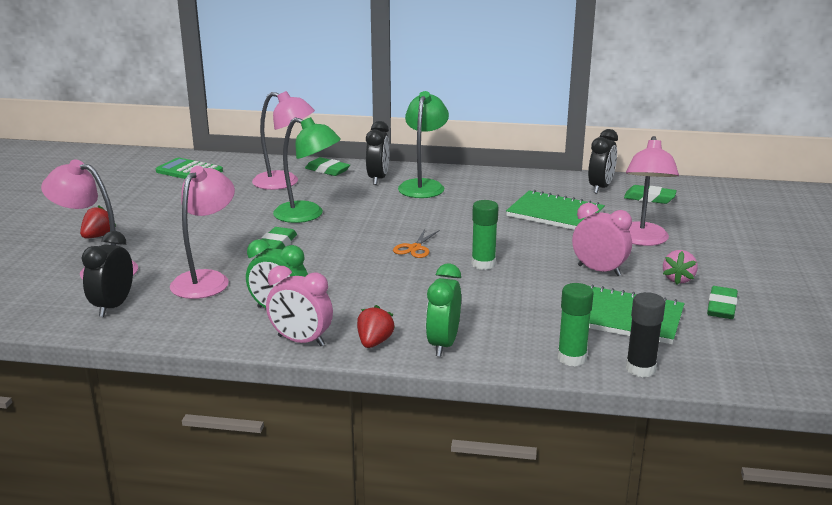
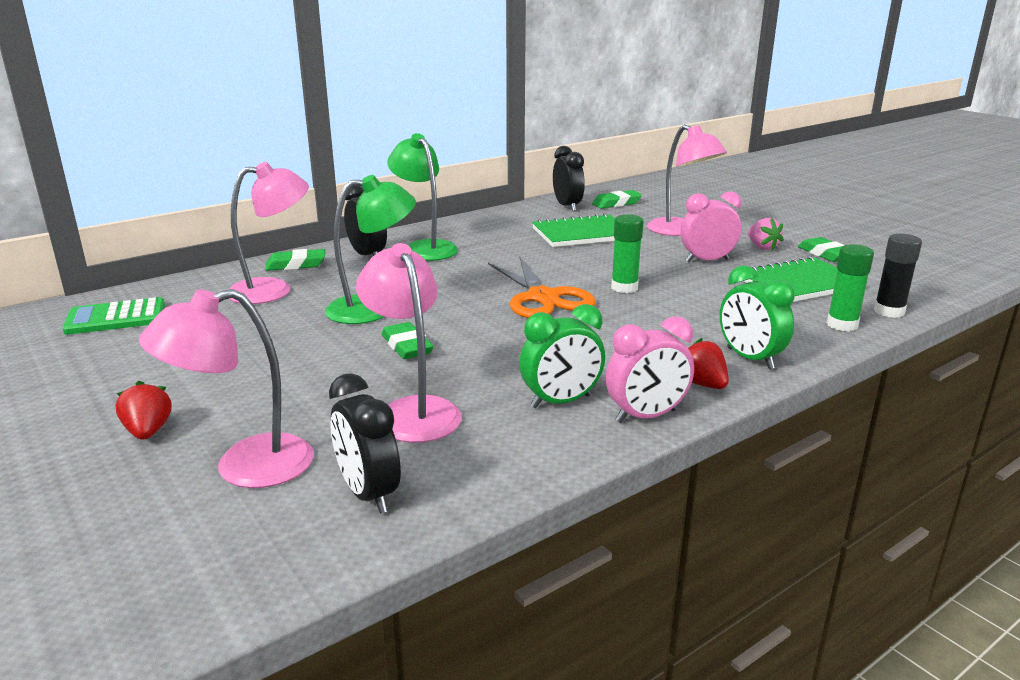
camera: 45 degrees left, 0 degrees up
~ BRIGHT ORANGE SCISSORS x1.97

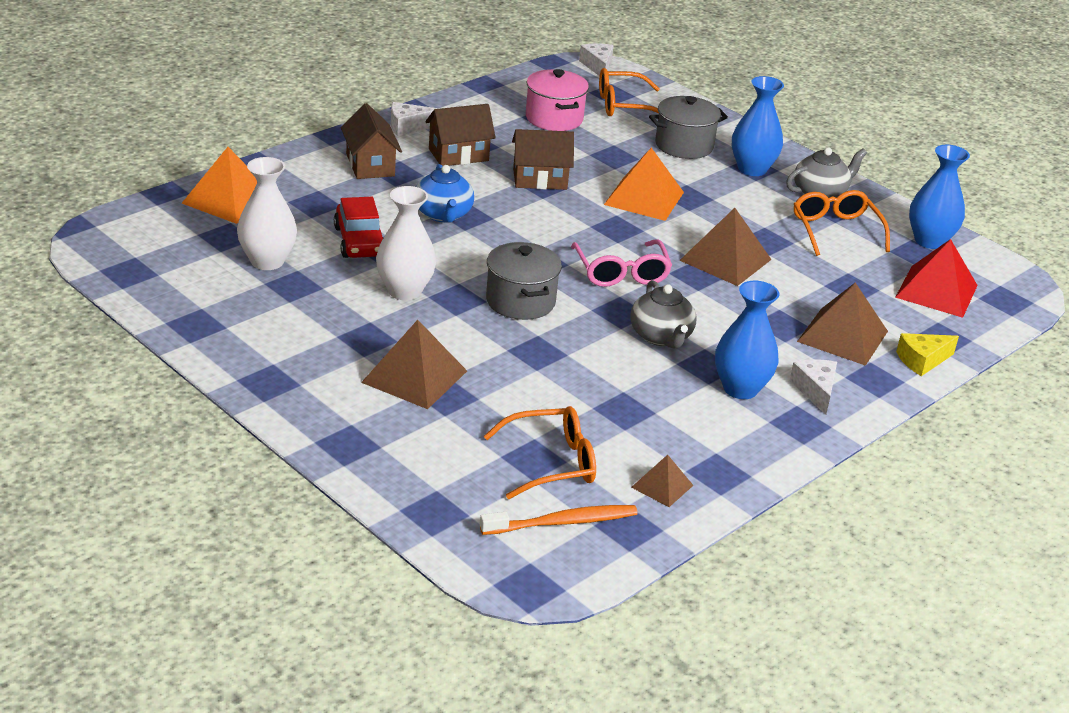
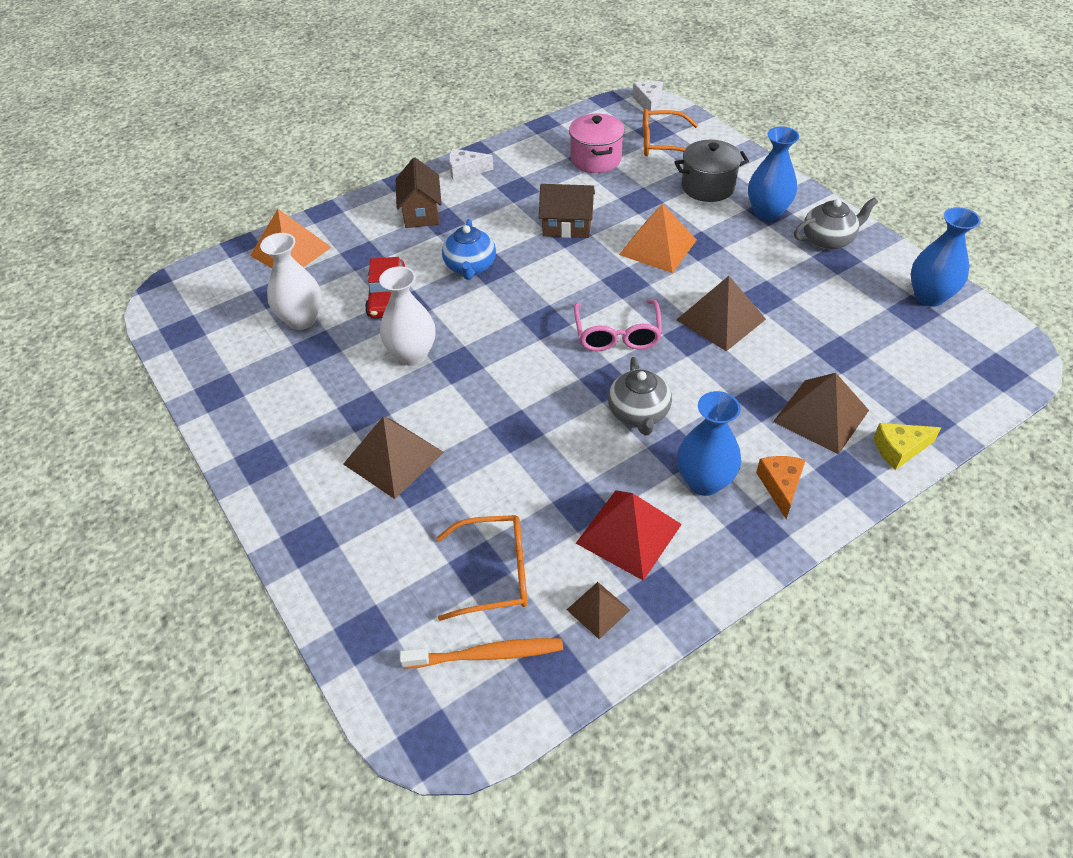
camera: 15 degrees right, 15 degrees up
~ CRIMSON SOLID PYRAMID
~ SNOW-WHITE CHEESE WEDGE (no. 3 from left) to BRIGHT ORANGE CHEESE WEDGE
- RUSSET TOY HOUSE (no. 2 from left)
- ASH-GREY POT (no. 1 from left)
- BRIGHT ORANGE SPECTACLES (no. 3 from left)

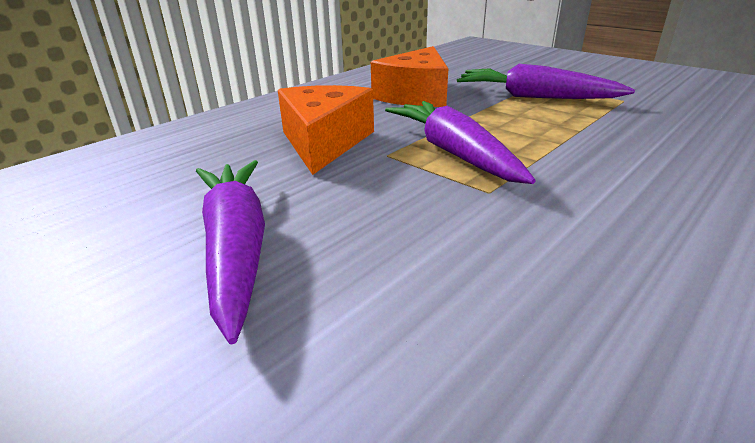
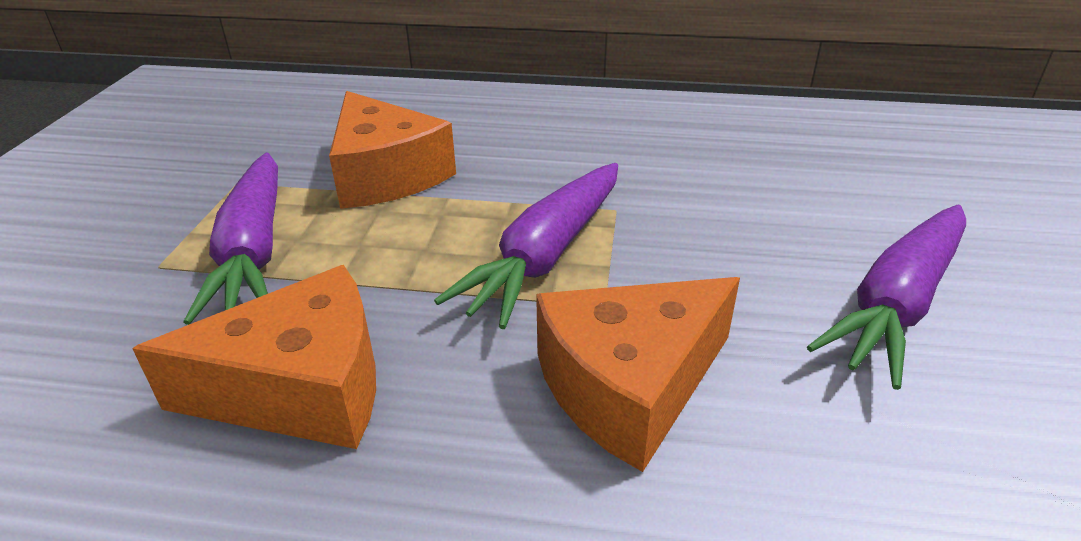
camera: 125 degrees left, 5 degrees up
+ BRIGHT ORANGE CHEESE WEDGE (no. 2 from left)

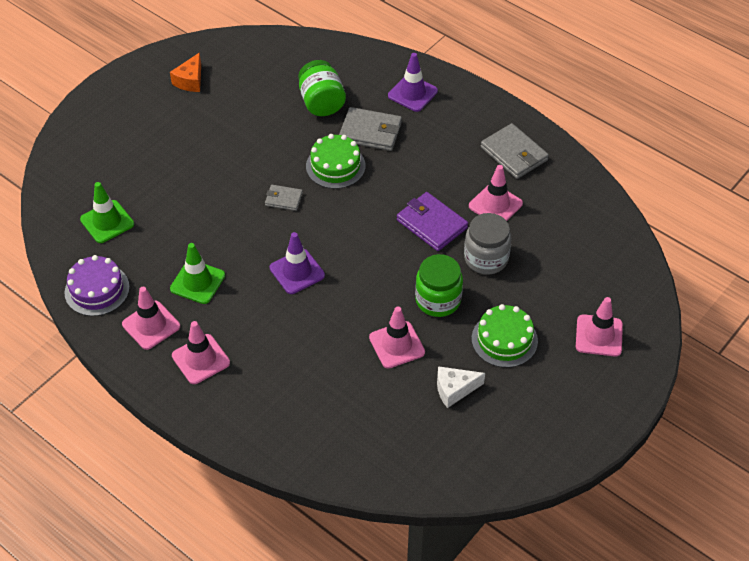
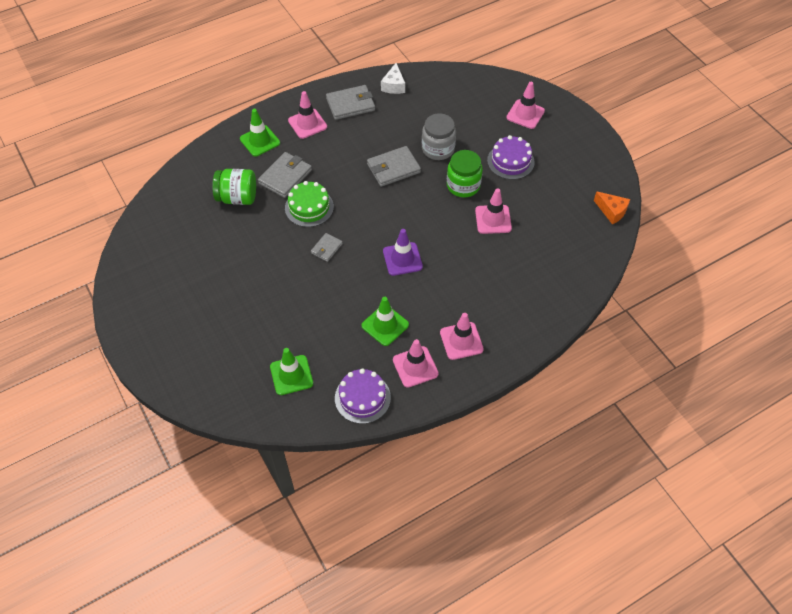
camera: 70 degrees left, 5 degrees up
~ ROYAL PURPLE TRAFFIC CONE (no. 2 from left) to GREEN TRAFFIC CONE (no. 1 from left)
~ PINK TRAFFIC CONE (no. 4 from left in the first image) to PINK TRAFFIC CONE (no. 1 from left)
~ ROYAL PURPLE BILLFOLD to ASH-GREY BILLFOLD (no. 4 from left)
~ SNOW-WHITE CHEESE WEDGE
~ GREEN LAYER CAKE (no. 2 from left) to ROYAL PURPLE LAYER CAKE (no. 2 from left)
~ BRIGHT ORANGE CHEESE WEDGE

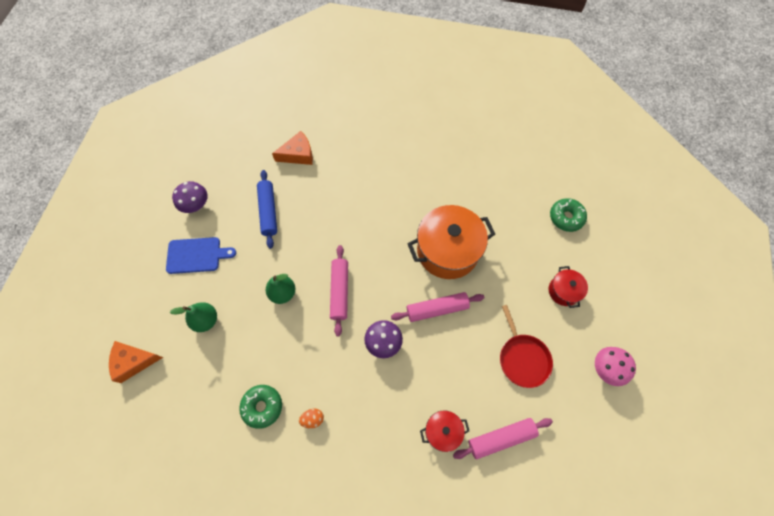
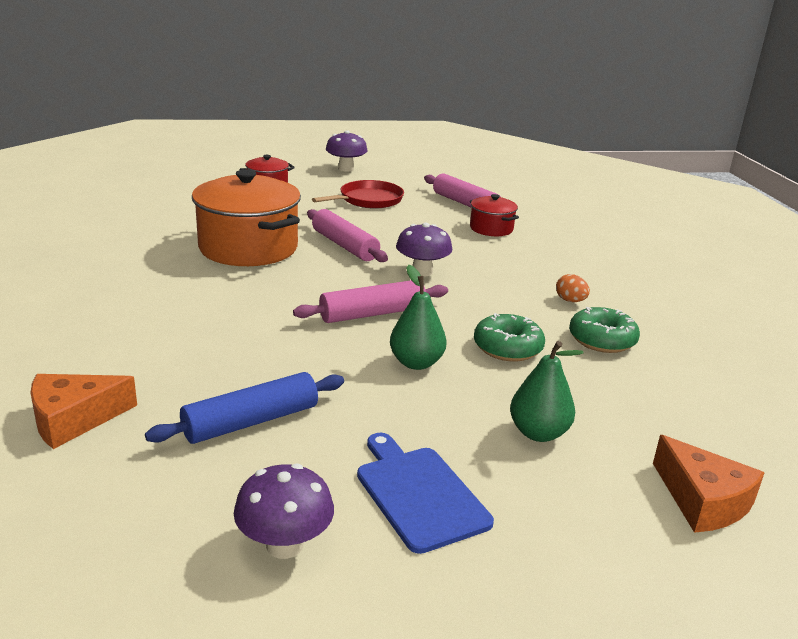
camera: 115 degrees left, 40 degrees down
~ BRIGHT ORANGE CHEESE WEDGE (no. 2 from left in the first image) 75 degrees counterclockwise
~ PINK FUNGUS to ROYAL PURPLE FUNGUS (no. 2 from left)
~ GREEN GLAZED DONUT (no. 2 from left in the first image) to GREEN GLAZED DONUT (no. 1 from left)

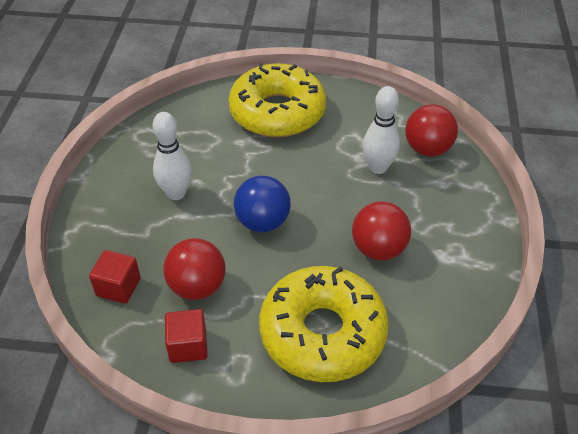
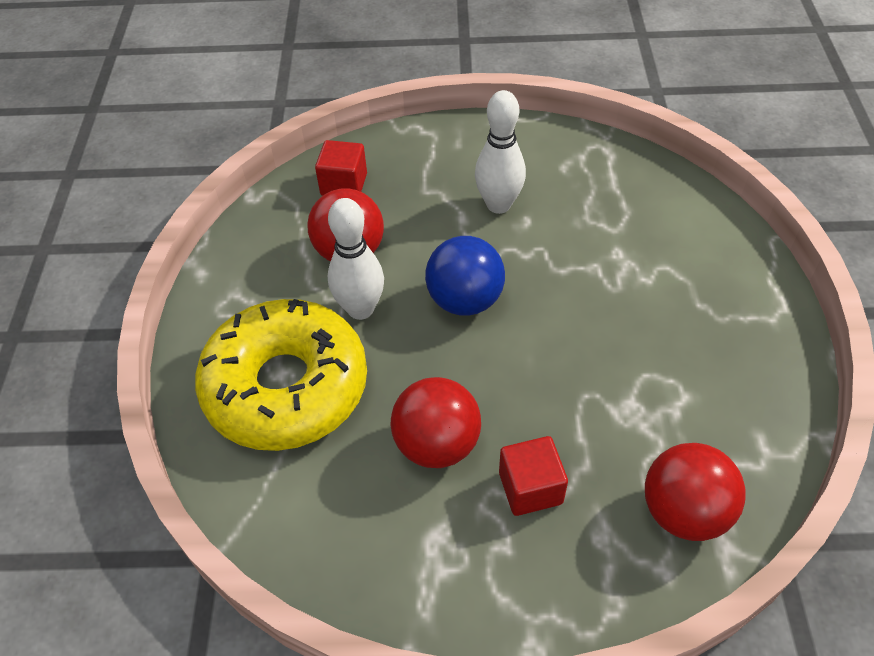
camera: 85 degrees right, 5 degrees up
~ SNOW-WHITE SKITTLE (no. 2 from left in the first image) to SNOW-WHITE SKITTLE (no. 1 from left)
~ CRIMSON CUBE (no. 2 from left)
- GOLDEN GLAZED DONUT (no. 1 from left)

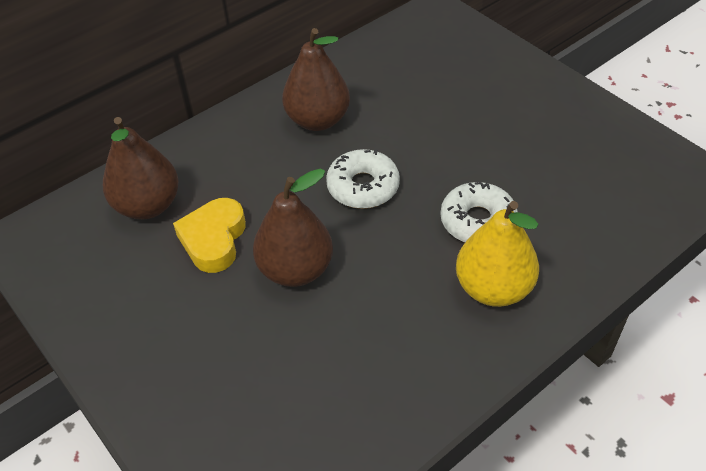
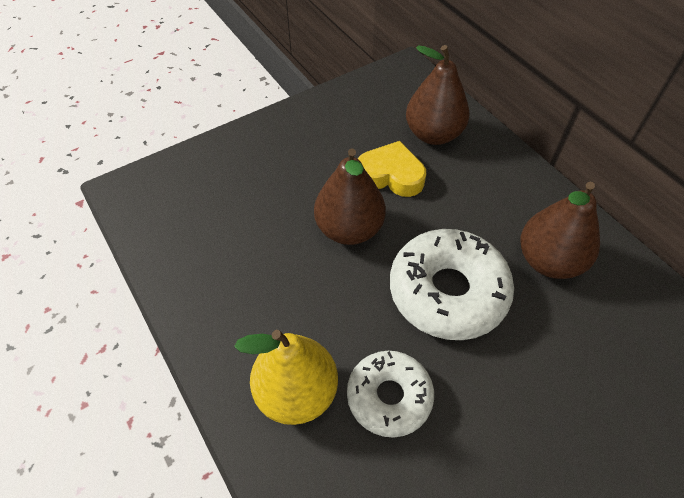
camera: 95 degrees right, 5 degrees up
~ SNOW-WHITE GLAZED DONUT (no. 1 from left in the first image) x1.57

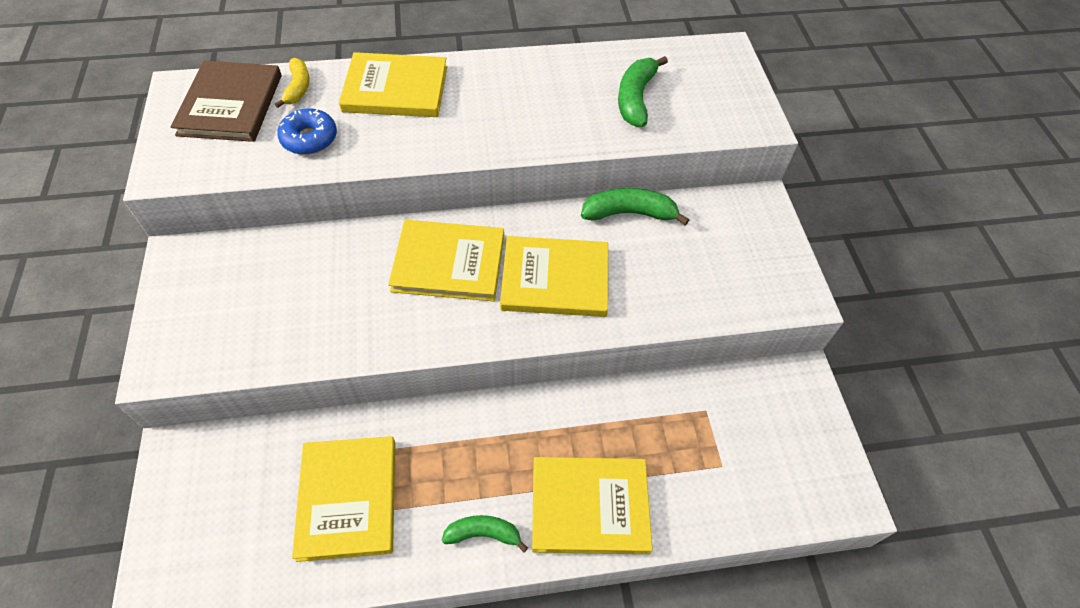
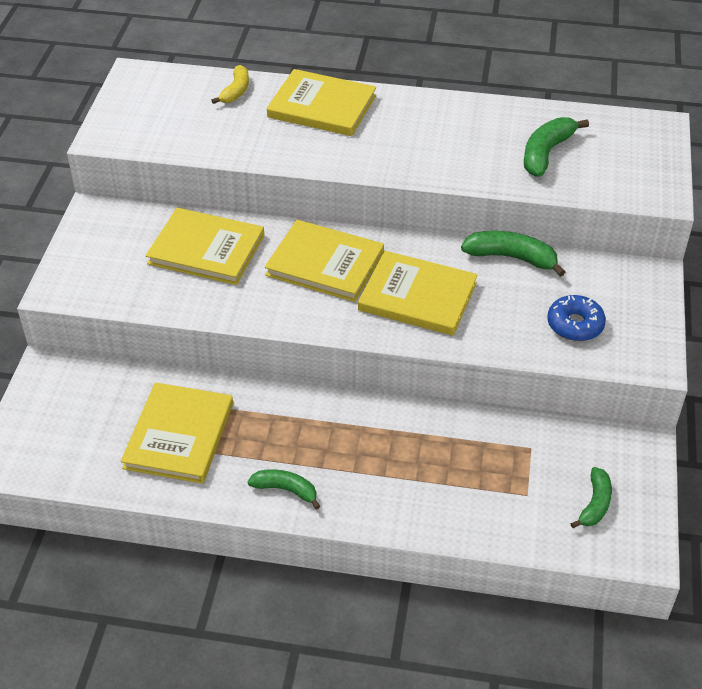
camera: 20 degrees right, 10 degrees down
~ GOLDEN HARDCOVER (no. 5 from left in the first image) to GOLDEN HARDCOVER (no. 2 from left)
~ BLUE GLAZED DONUT
+ GREEN BANANA FRUIT (no. 4 from left)
- RUSSET HARDCOVER

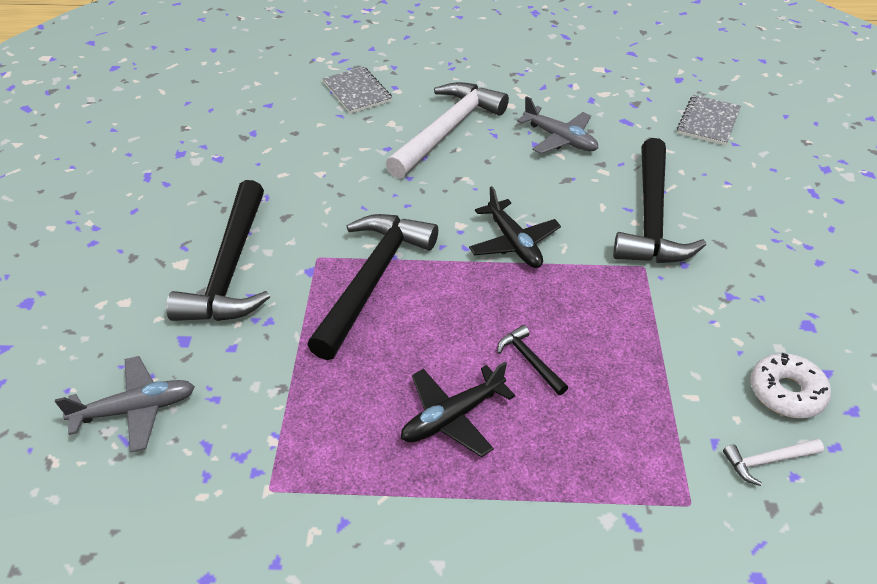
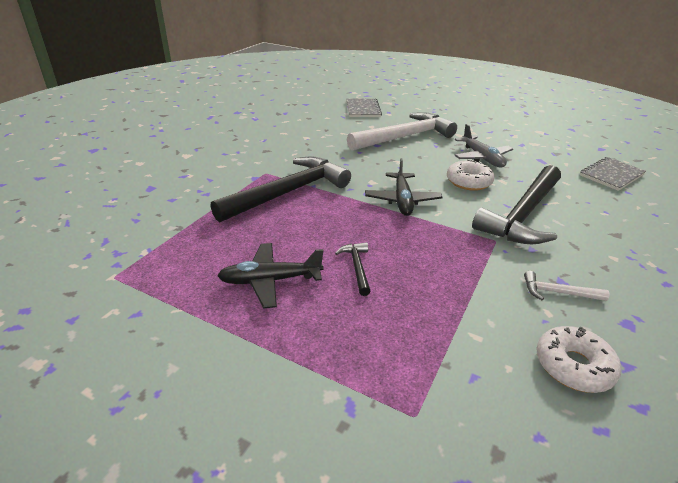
camera: 25 degrees right, 10 degrees down
+ SNOW-WHITE GLAZED DONUT (no. 1 from left)
~ SNOW-WHITE HAMMER (no. 2 from left)
- ASH-GREY TOY PLANE (no. 1 from left)
- BLACK HAMMER (no. 1 from left)

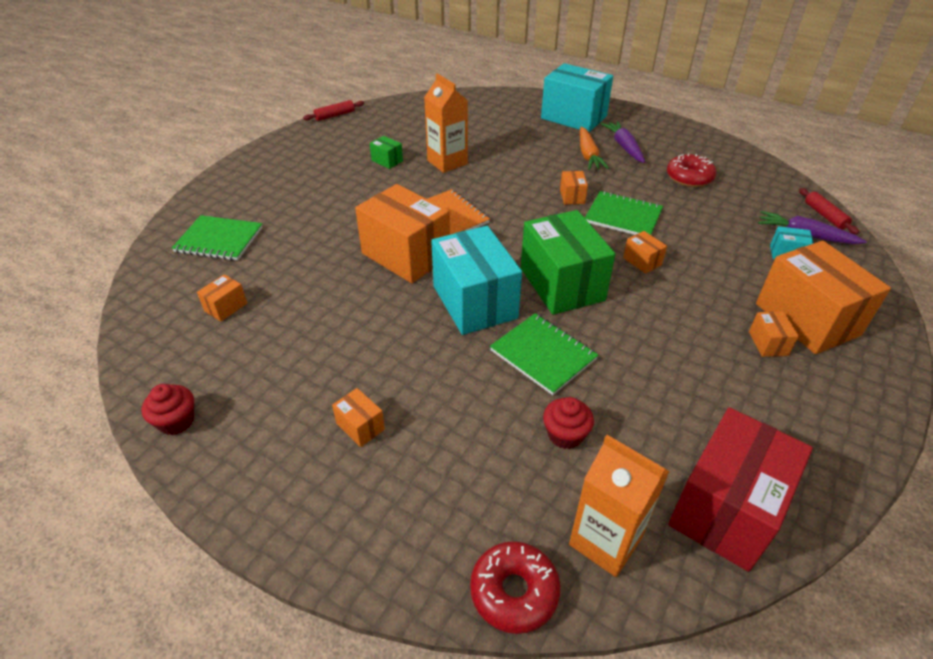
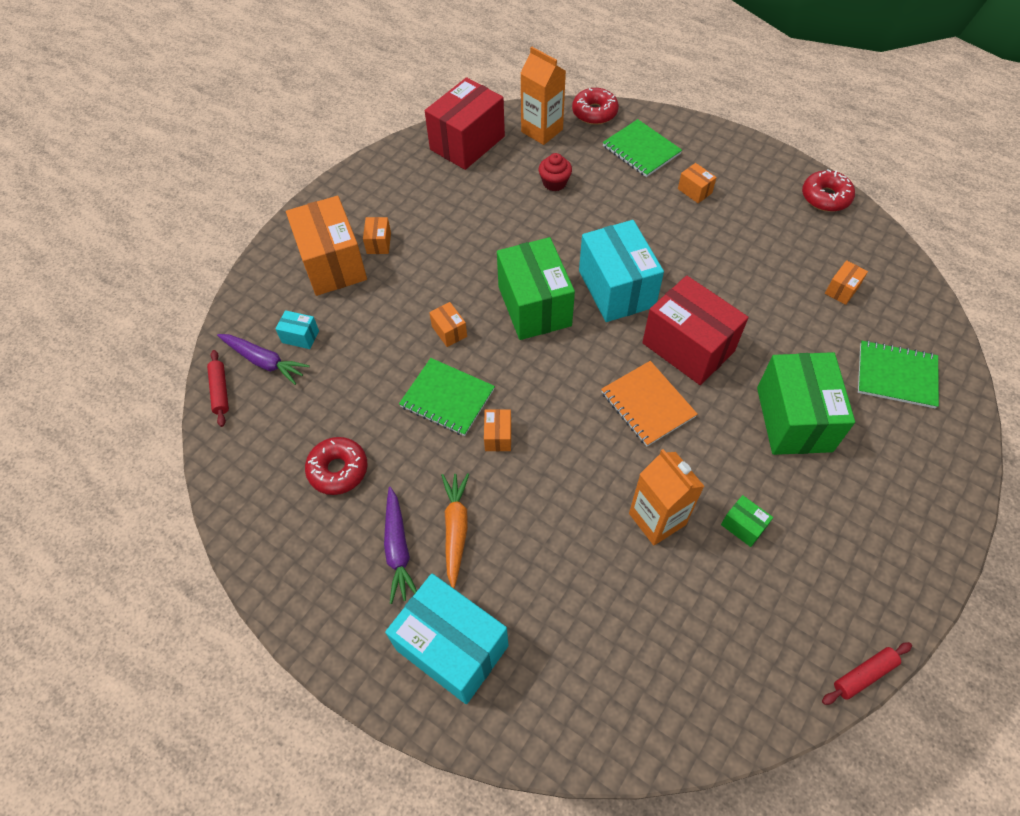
camera: 175 degrees left, 15 degrees up
~ GREEN NOTEPAD (no. 2 from left)
~ BRIGHT ORANGE PACKAGE (no. 3 from left) to CRIMSON PACKAGE (no. 2 from left)
+ GREEN PACKAGE (no. 3 from left)
~ CRIMSON FAIRY CAKE (no. 1 from left) to CRIMSON GLAZED DONUT (no. 3 from left)

